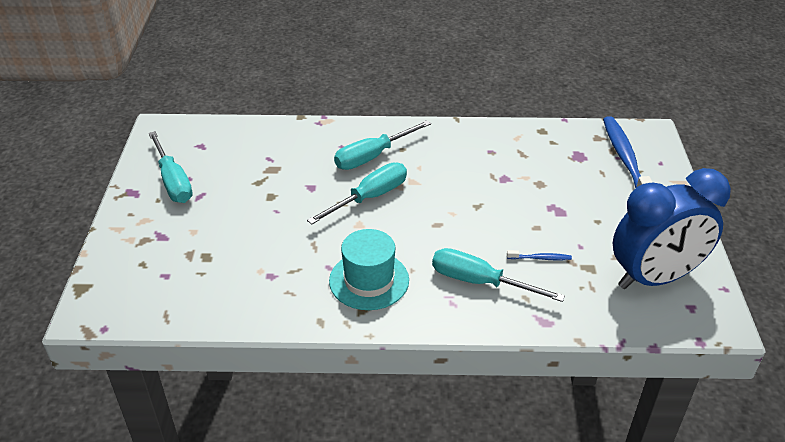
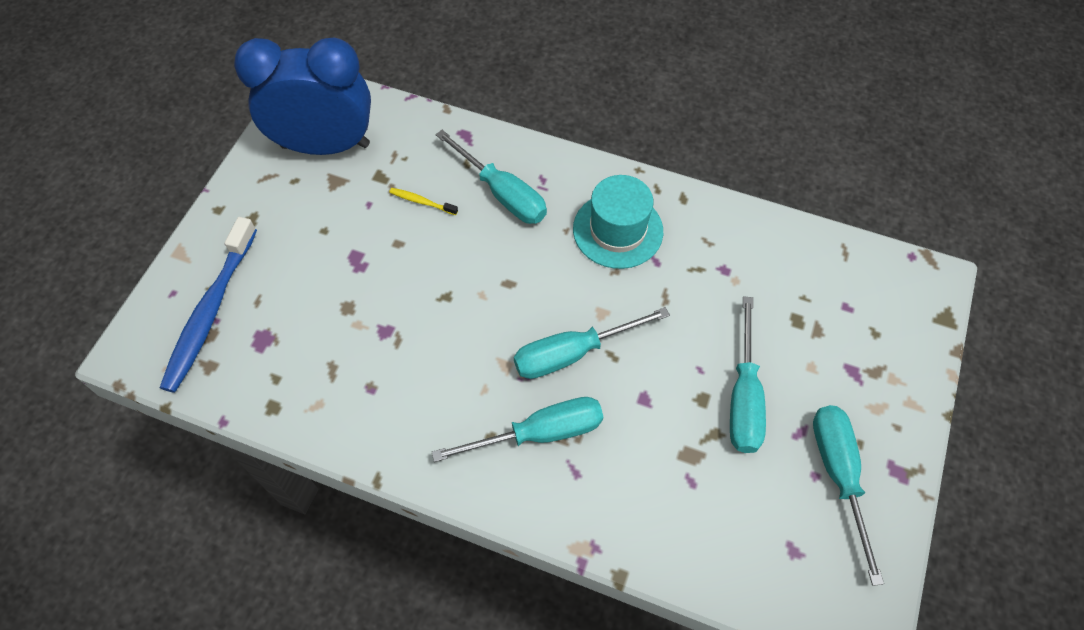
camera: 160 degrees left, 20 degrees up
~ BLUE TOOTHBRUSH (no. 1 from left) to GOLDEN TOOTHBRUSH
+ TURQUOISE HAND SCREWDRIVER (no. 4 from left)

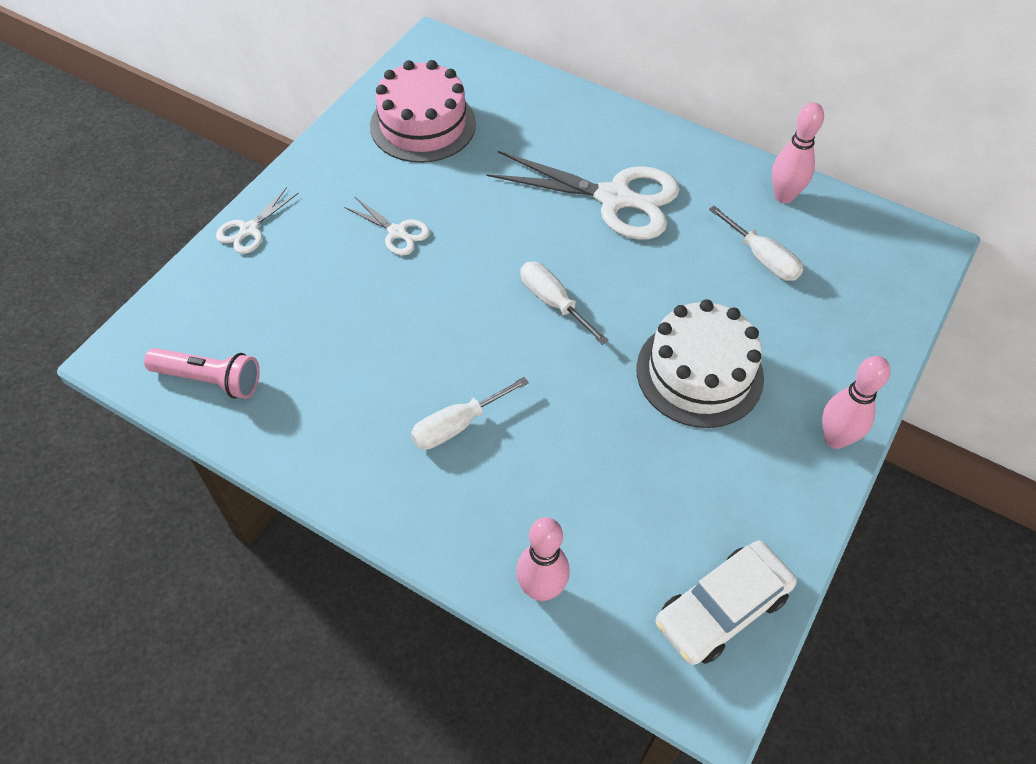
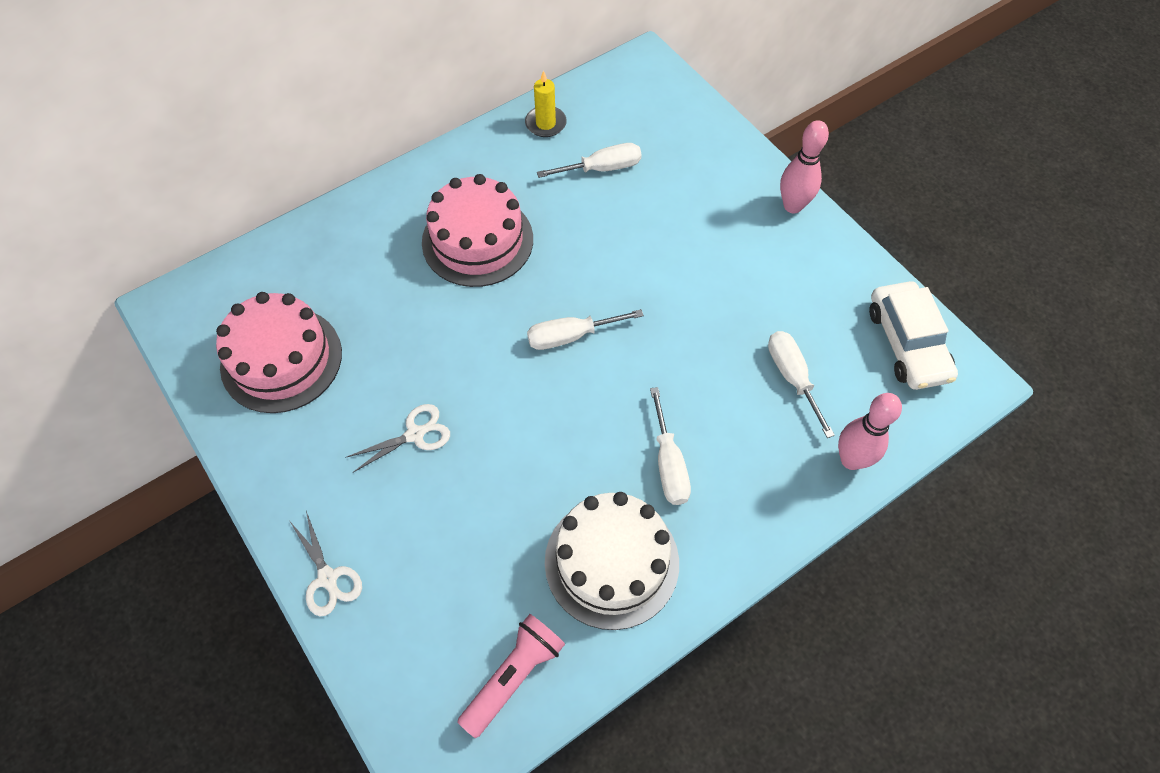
camera: 65 degrees left, 5 degrees up
~ SNOW-WHITE SCISSORS (no. 3 from left) to PINK LAYER CAKE (no. 2 from left)
~ PINK SKITTLE (no. 2 from left) to GOLDEN PILLAR CANDLE
~ SNOW-WHITE LAYER CAKE
+ SNOW-WHITE HAND SCREWDRIVER (no. 4 from left)

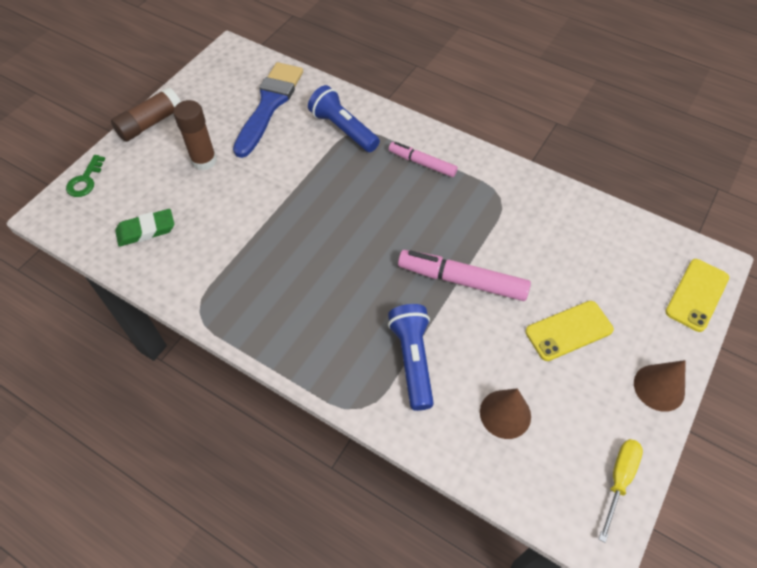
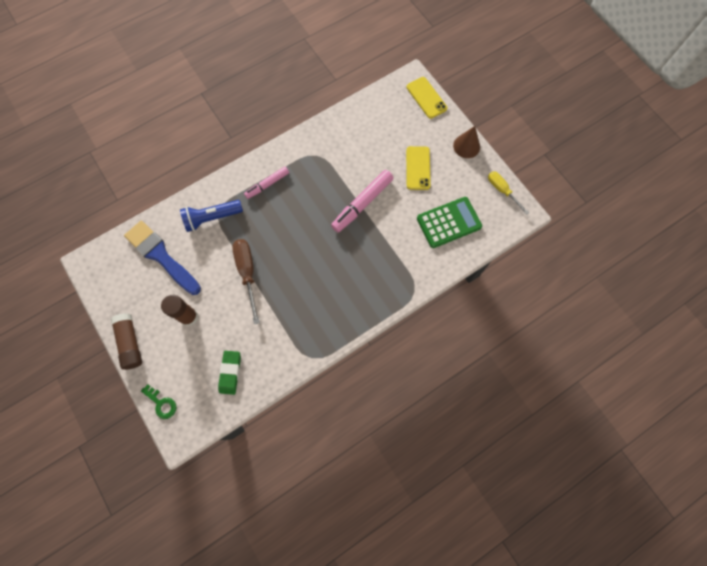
camera: 65 degrees left, 15 degrees up
+ RUSSET HAND SCREWDRIVER
~ RUSSET SOLID CONE (no. 1 from left) to GREEN POCKET CALCULATOR
- BLUE FLASHLIGHT (no. 2 from left)

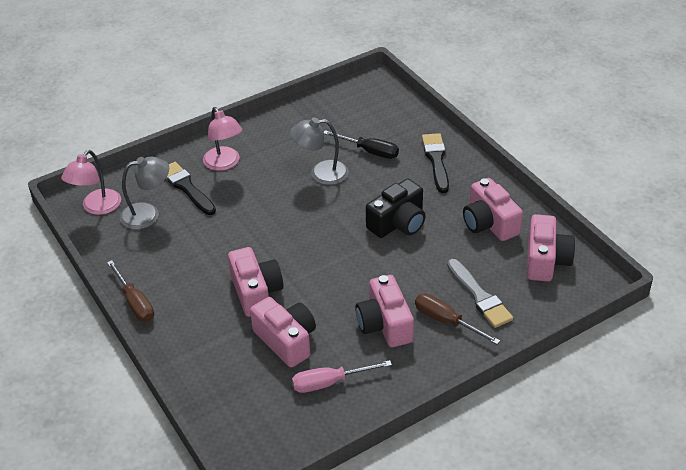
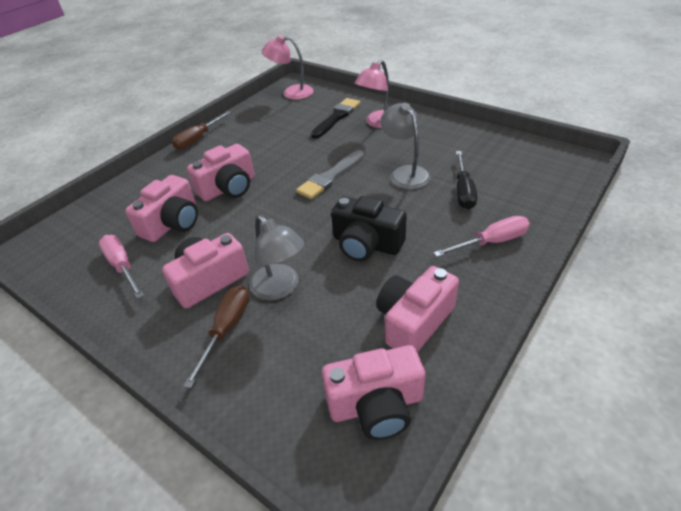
camera: 70 degrees right, 0 degrees up
~ ASH-GREY READING LAMP (no. 1 from left)
~ ASH-GREY BRUSH
~ BLACK BRUSH (no. 2 from left) to PINK HAND SCREWDRIVER (no. 2 from left)

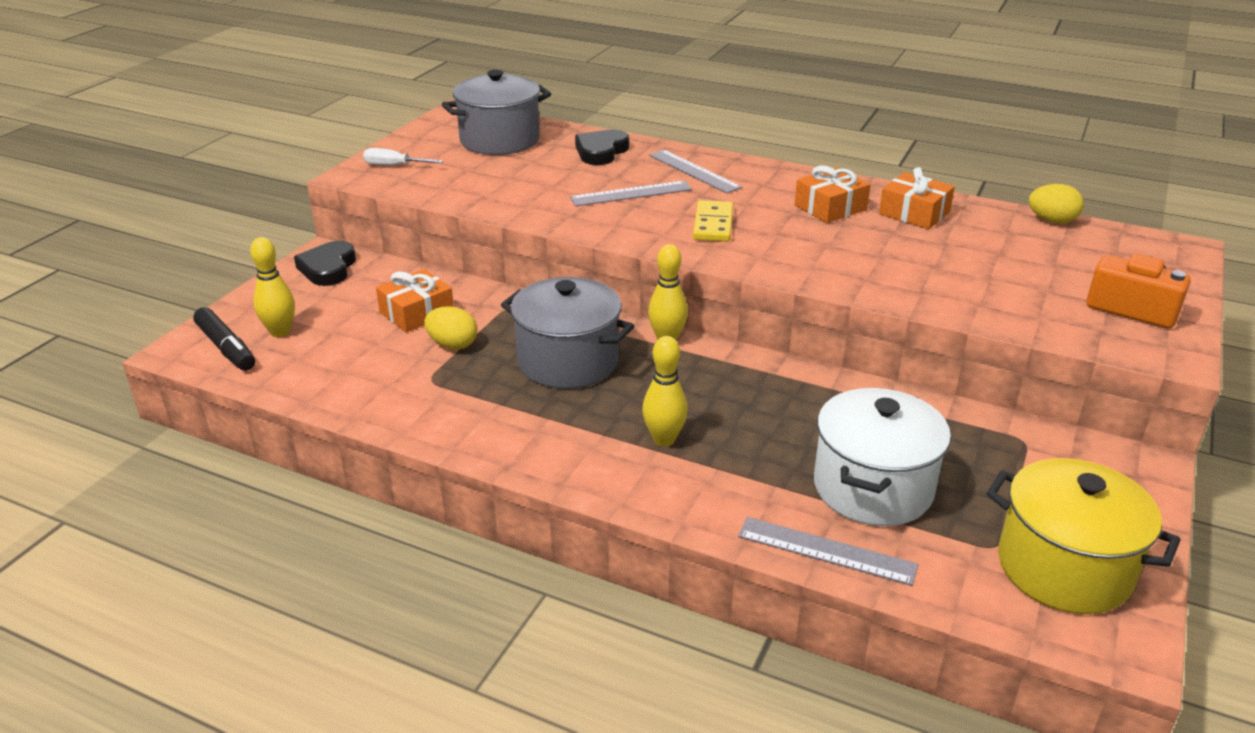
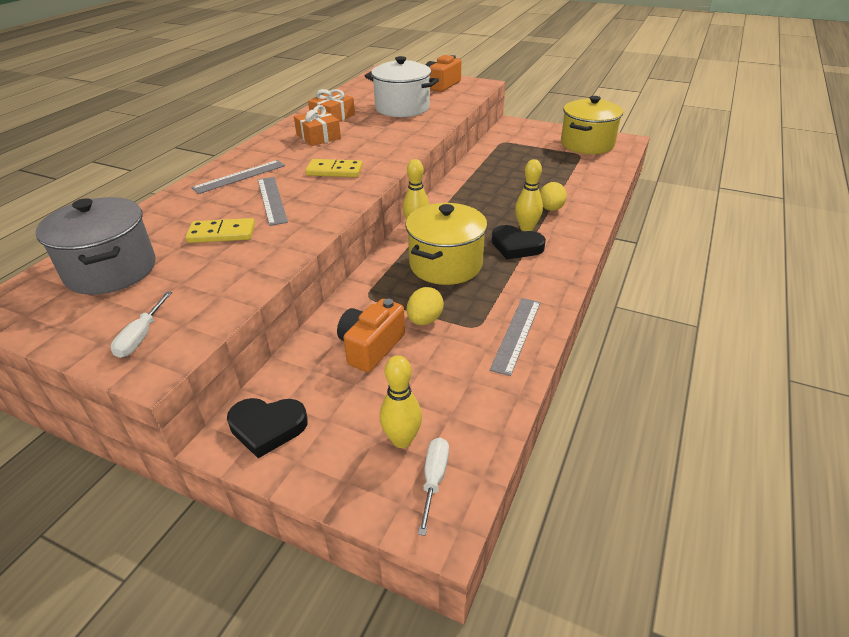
camera: 90 degrees left, 5 degrees up
+ GOLDEN DOMINO (no. 1 from left)
~ BRIGHT ORANGE PRESENT (no. 1 from left) to BRIGHT ORANGE CAMERA (no. 1 from left)
~ SNOW-WHITE POT
~ ASH-GREY POT (no. 2 from left) to GOLDEN POT (no. 1 from left)
~ BLACK MARKER to SNOW-WHITE HAND SCREWDRIVER (no. 2 from left)
~ ASH-GREY RULER (no. 3 from left)
~ BLACK HEART SHAPE (no. 2 from left)
~ GOLDEN EGG (no. 2 from left)

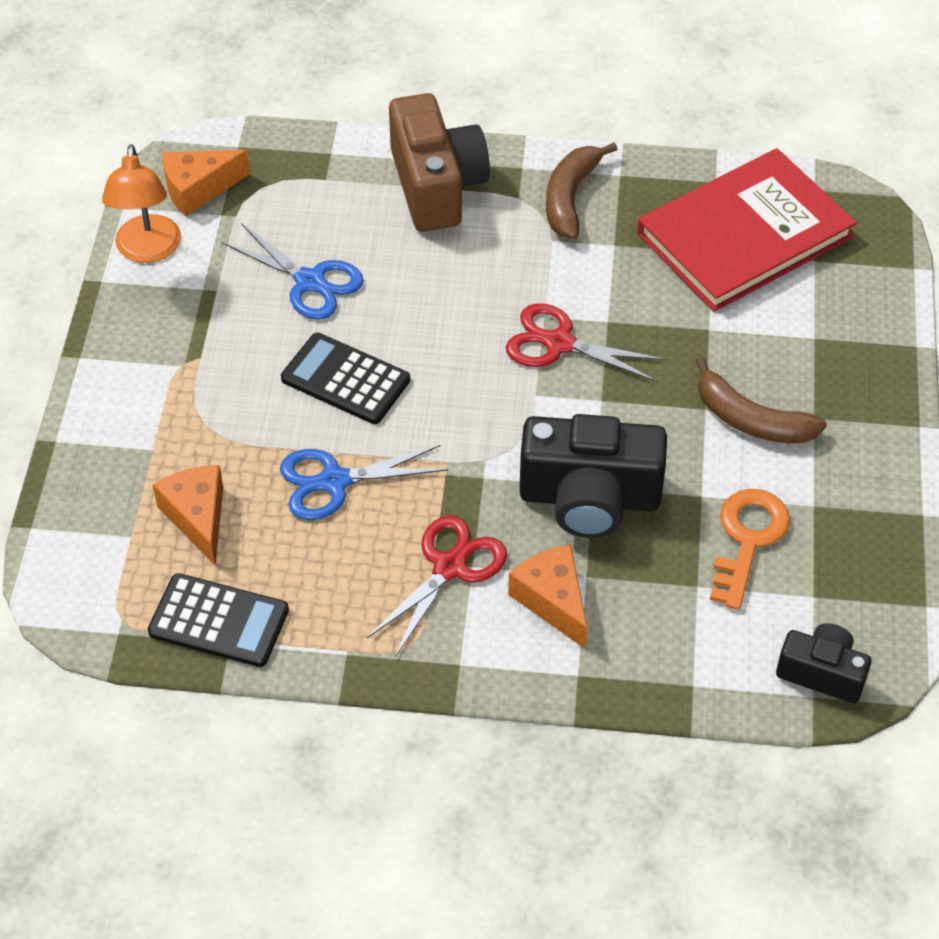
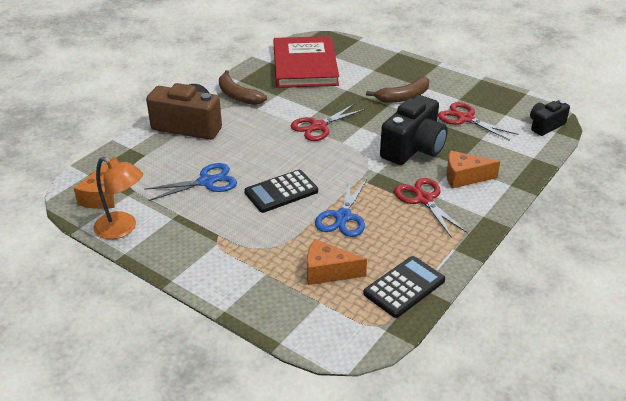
camera: 60 degrees left, 15 degrees down
~ BRIGHT ORANGE LATCHKEY to CRIMSON SCISSORS (no. 3 from left)

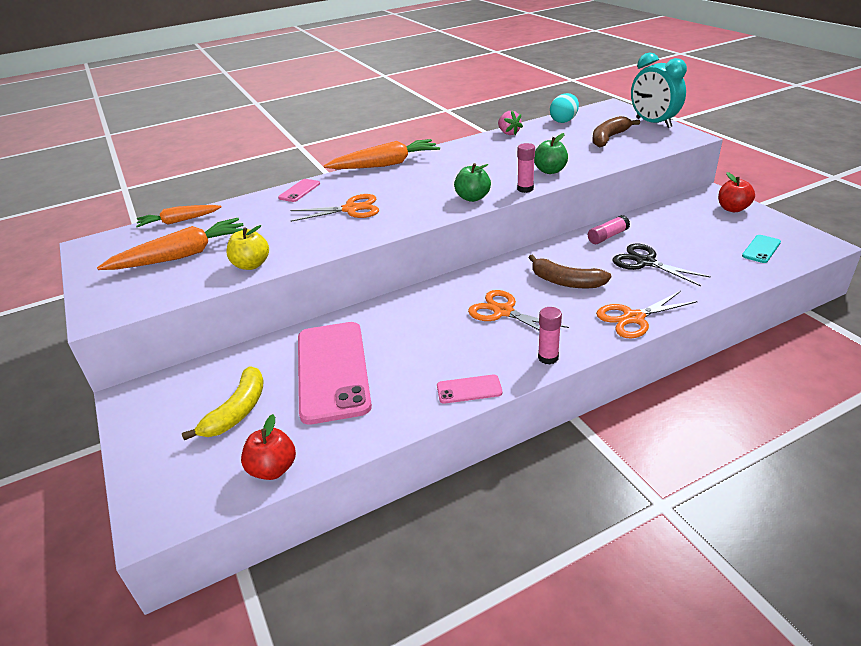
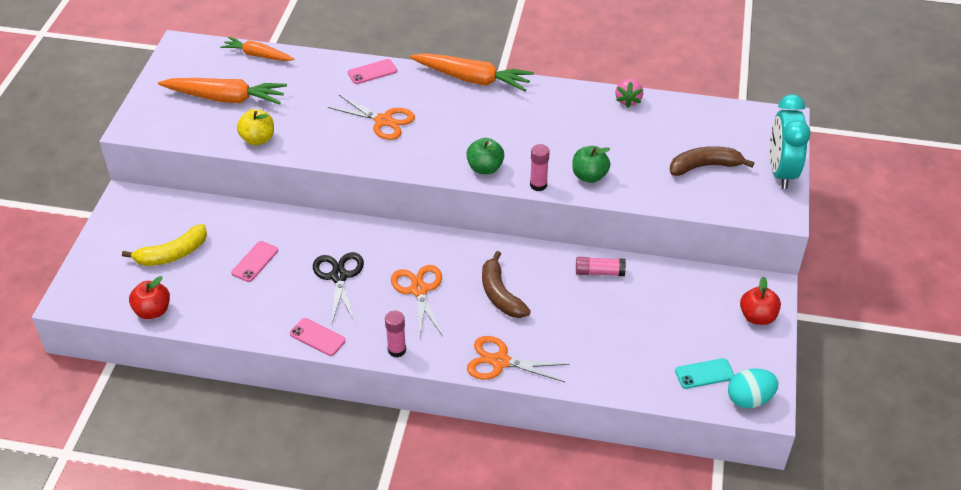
camera: 35 degrees right, 10 degrees up
~ PINK PHONE (no. 2 from left in the first image) x0.43
~ BLACK SCISSORS
~ TURQUOISE EGG

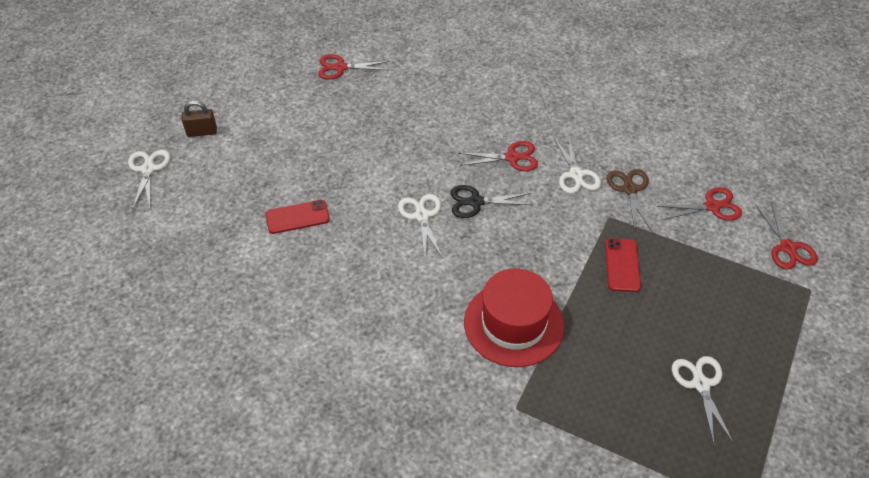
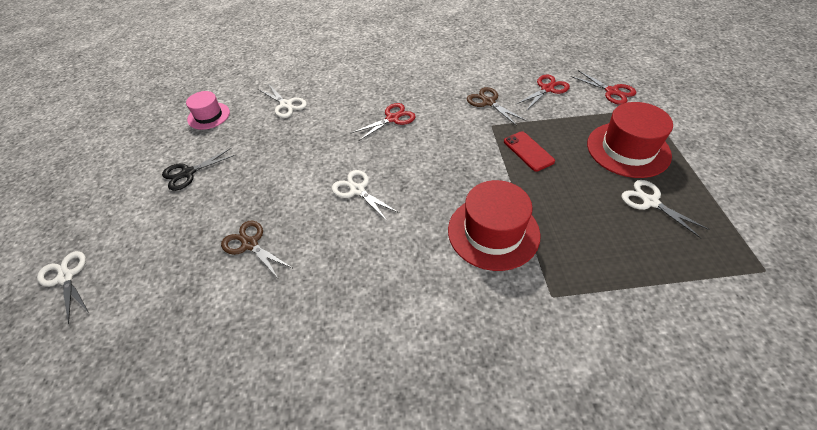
camera: 30 degrees left, 0 degrees up
~ BLACK SCISSORS
~ CRIMSON SCISSORS (no. 1 from left) to PINK TALL HAT
~ CRIMSON PHONE (no. 1 from left) to RUSSET SCISSORS (no. 1 from left)
~ SNOW-WHITE SCISSORS (no. 3 from left in the first image) to SNOW-WHITE SCISSORS (no. 2 from left)
+ CRIMSON TALL HAT (no. 2 from left)
- RUSSET SMALL LOCK

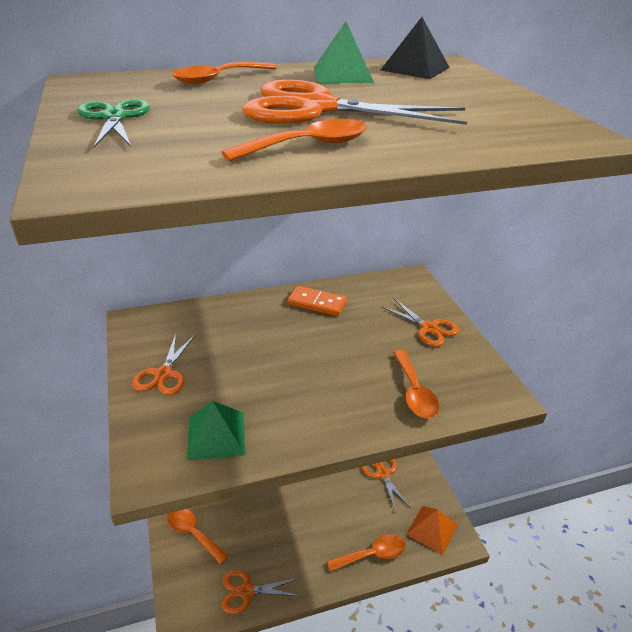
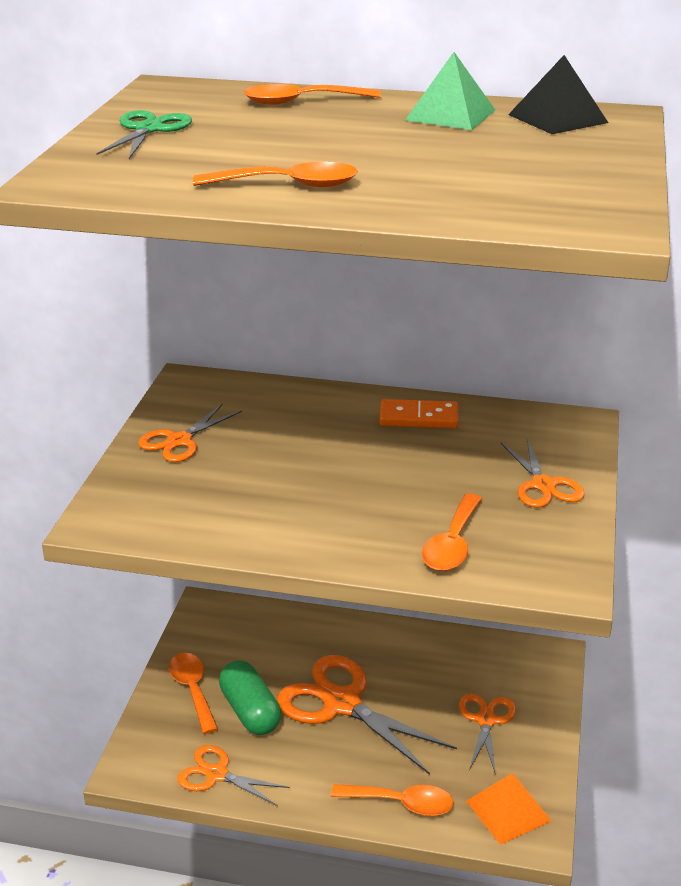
camera: 30 degrees right, 5 degrees down
+ GREEN PILL SHAPE
~ BRIGHT ORANGE SCISSORS (no. 3 from left)
~ BRIGHT ORANGE DOMINO 45 degrees counterclockwise
- GREEN SOLID PYRAMID (no. 1 from left)

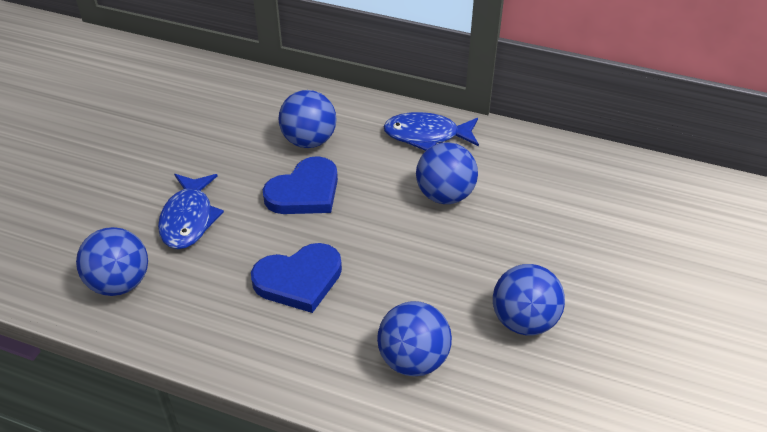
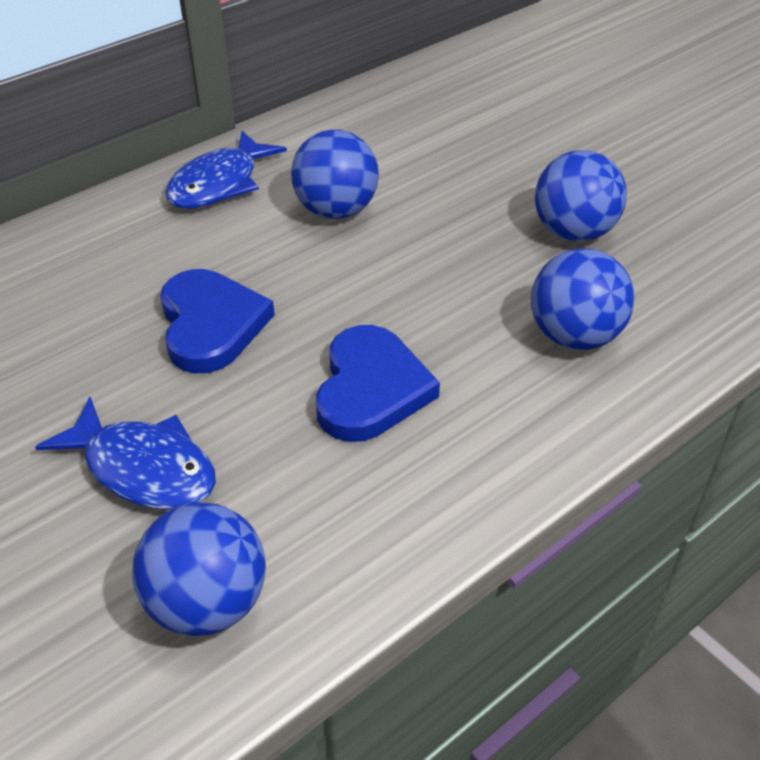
camera: 60 degrees left, 0 degrees up
- BLUE BALL (no. 2 from left)

